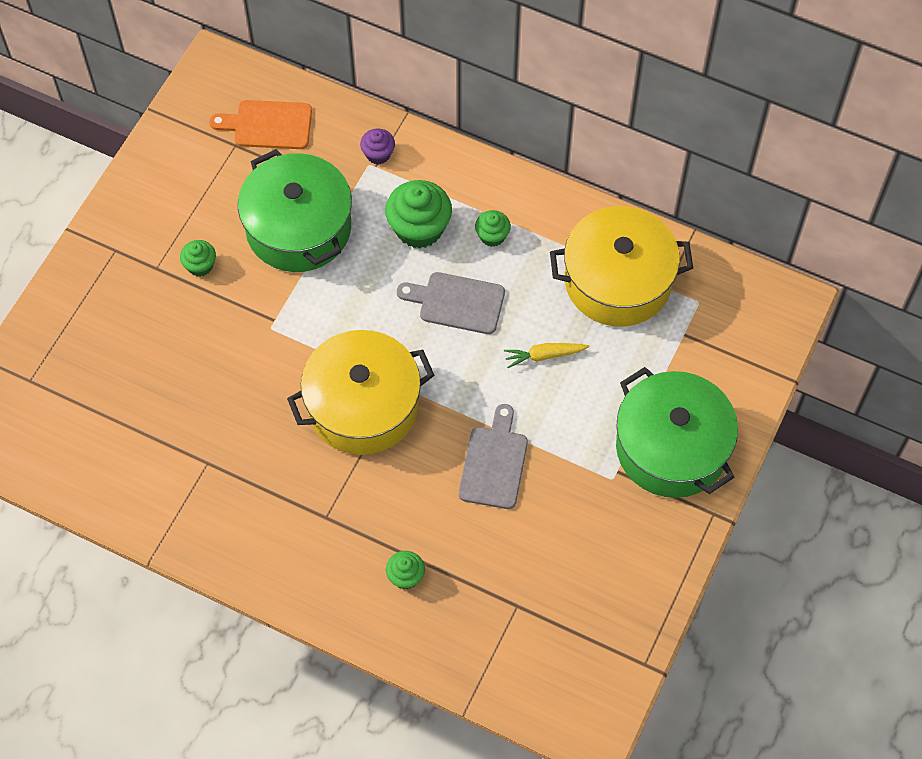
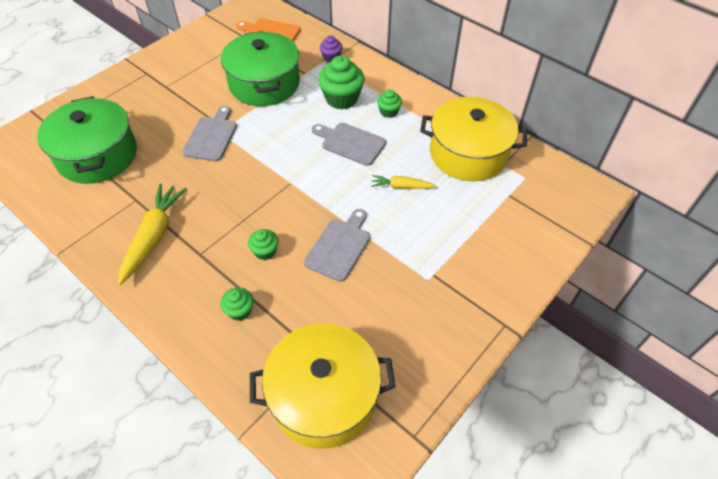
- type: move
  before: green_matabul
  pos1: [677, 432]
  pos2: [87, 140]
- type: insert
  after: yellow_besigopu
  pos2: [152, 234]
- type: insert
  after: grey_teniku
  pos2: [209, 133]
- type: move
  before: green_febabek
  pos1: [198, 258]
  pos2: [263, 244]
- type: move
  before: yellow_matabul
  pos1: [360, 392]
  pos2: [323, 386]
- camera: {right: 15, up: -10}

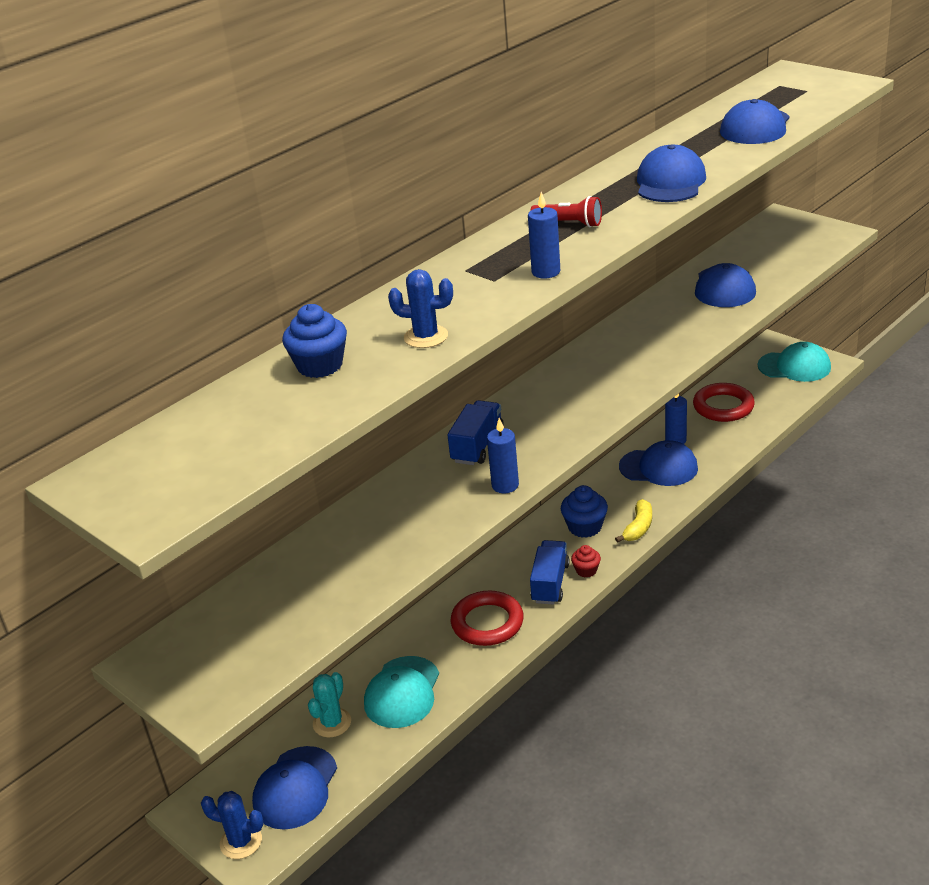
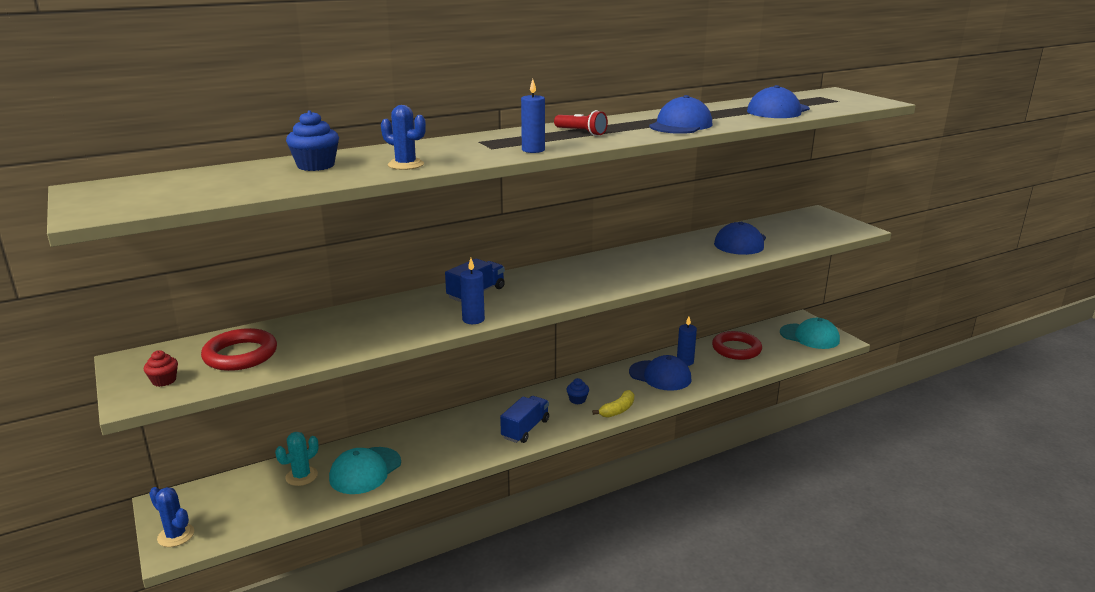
- type: move
  before: red_febabek
  pos1: [586, 561]
  pos2: [161, 368]
- type: move
  before: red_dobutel
  pos1: [487, 618]
  pos2: [239, 349]
- type: resize
  before: blue_febabek
  pos1: [584, 511]
  pos2: [578, 391]
  scale: 0.6
- type: delete
  before: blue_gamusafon
  pos1: [294, 788]
- camera: {right: 15, up: -10}

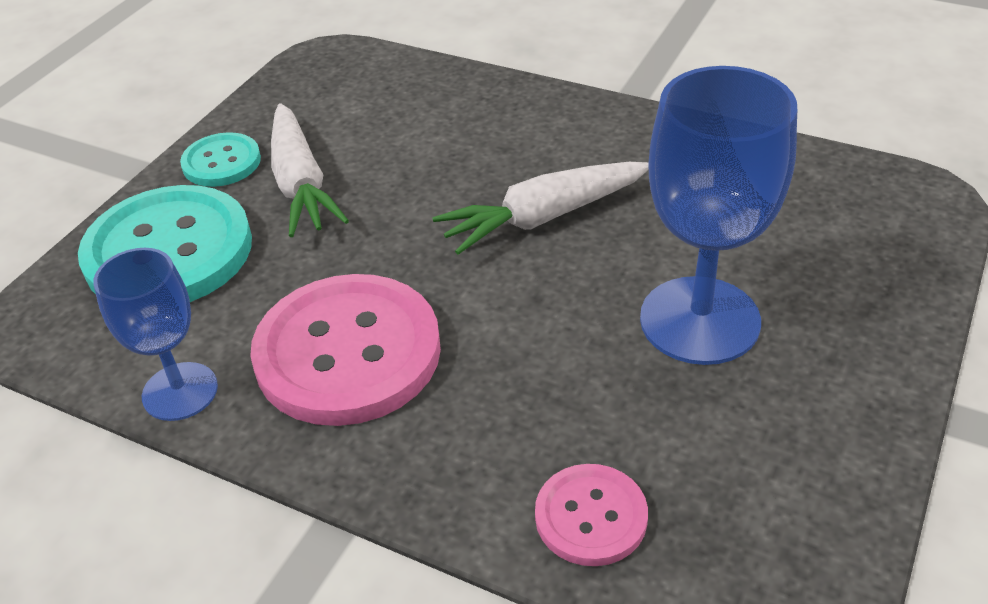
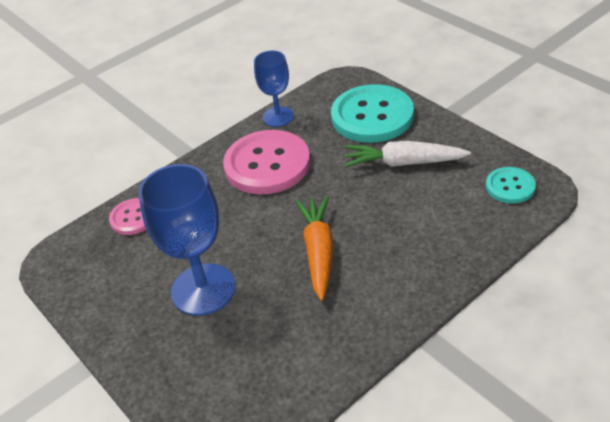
- type: recolor
  before: white_besigopu
  after: orange_besigopu
  pos1: [540, 208]
  pos2: [314, 248]
- type: move
  before: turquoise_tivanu
  pos1: [220, 159]
  pos2: [511, 185]
- camera: {right: 115, up: 0}

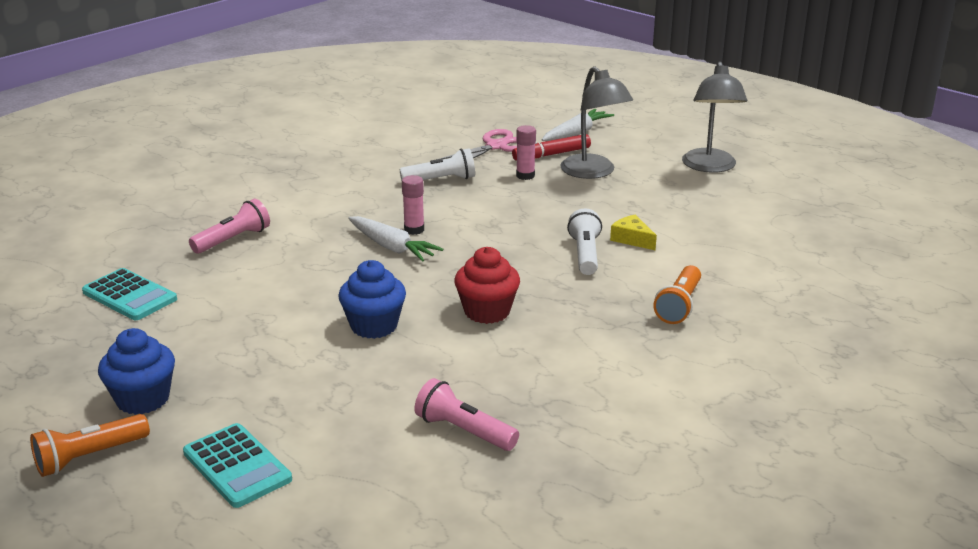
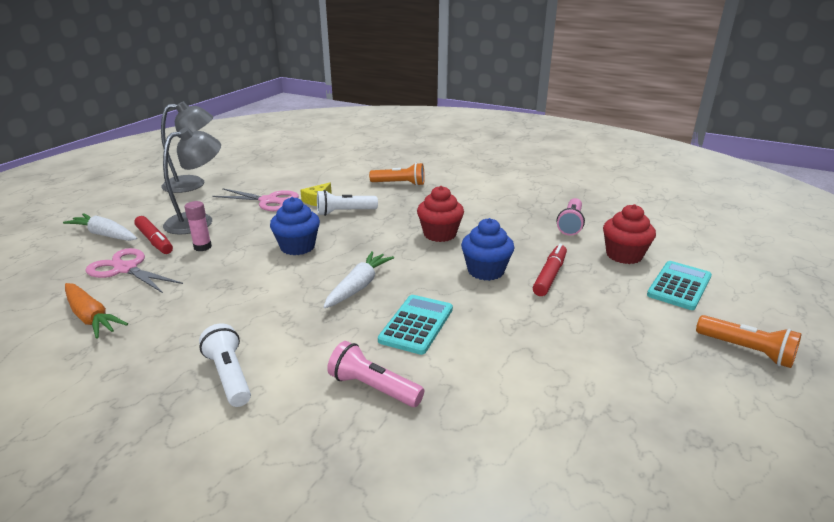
- type: insert
  after: orange_besigopu
  pos2: [96, 311]
- type: move
  before: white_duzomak
  pos1: [437, 164]
  pos2: [225, 365]
- type: insert
  after: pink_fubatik
  pos2: [256, 199]
- type: move
  before: blue_febabek
  pos1: [136, 371]
  pos2: [295, 226]
- type: move
  before: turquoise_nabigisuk
  pos1: [129, 294]
  pos2: [415, 325]
- type: insert
  after: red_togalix
  pos2: [550, 270]
- type: insert
  after: red_febabek
  pos2: [629, 234]
- type: delete
  before: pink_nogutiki
  pos1: [413, 205]
- camera: {right: -105, up: 0}

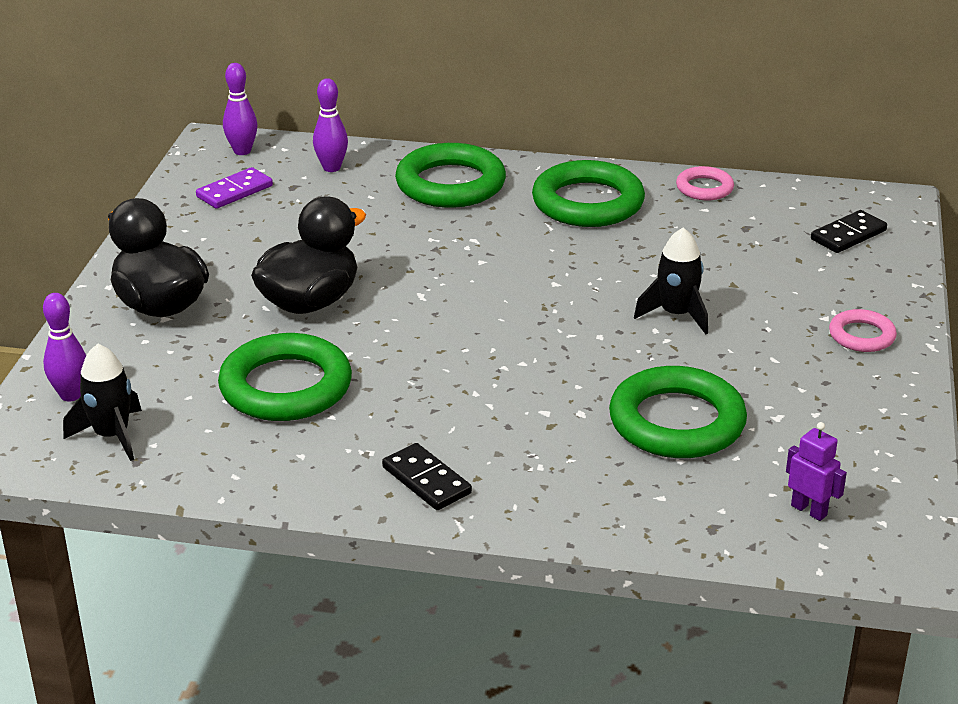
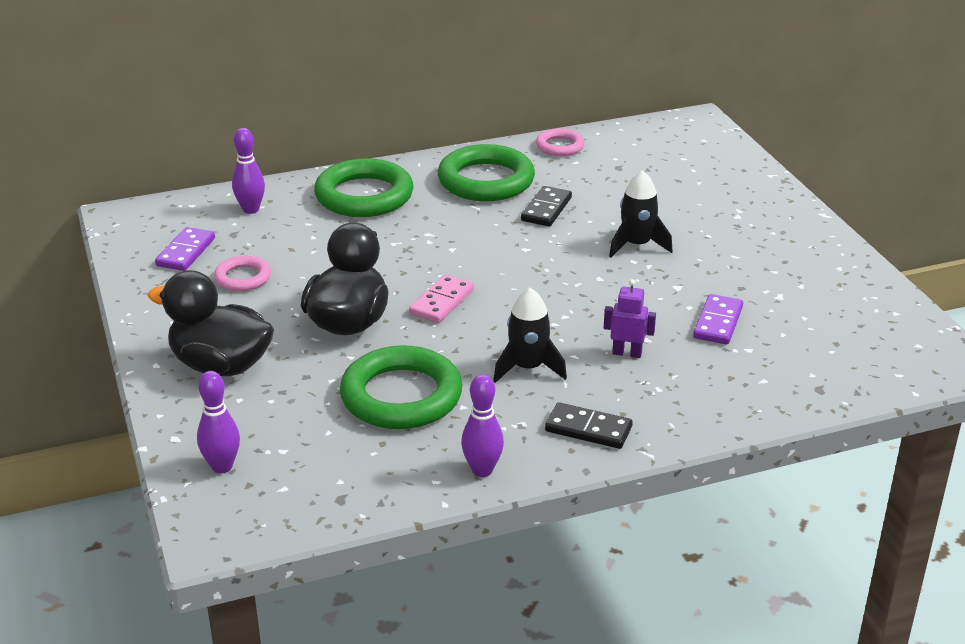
- type: move
  before: pink_dobutel
  pos1: [863, 330]
  pos2: [242, 273]
- type: insert
  after: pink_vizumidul
  pos2: [441, 299]
- type: move
  before: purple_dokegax
  pos1: [240, 109]
  pos2: [482, 425]
- type: move
  before: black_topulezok
  pos1: [102, 402]
  pos2: [530, 335]
- type: move
  before: black_vizumidul
  pos1: [849, 231]
  pos2: [546, 206]
- type: move
  before: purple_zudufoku
  pos1: [816, 471]
  pos2: [630, 318]
- type: replace
  before: green_dobutel
  after: purple_vizumidul
  pos1: [678, 412]
  pos2: [718, 319]
- camera: {right: -30, up: 0}

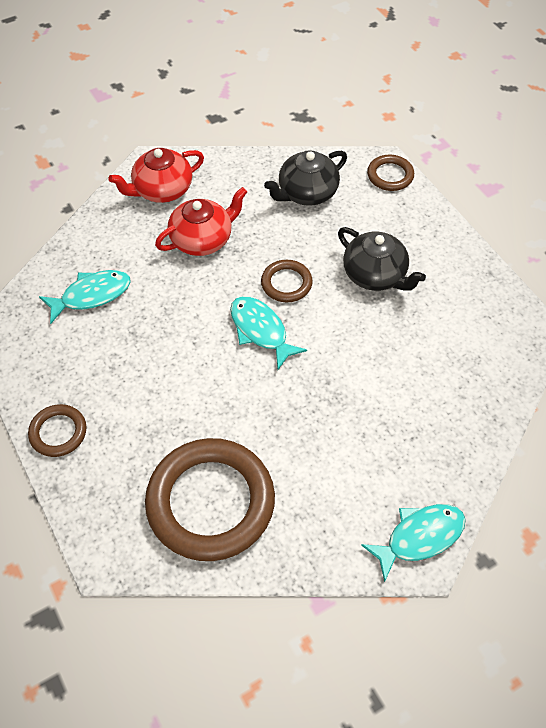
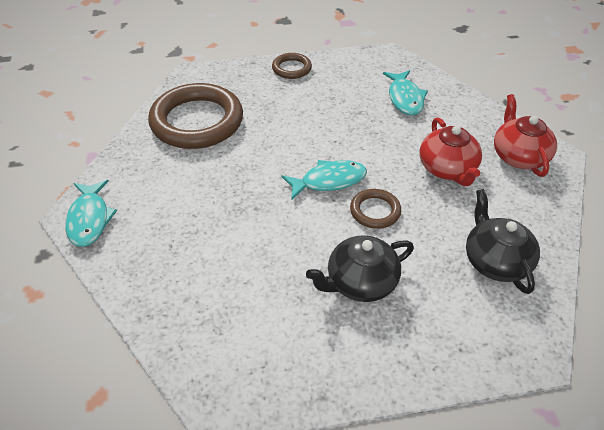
- type: delete
  before: brown_dobutel
  pos1: [390, 173]
- camera: {right: 110, up: -10}

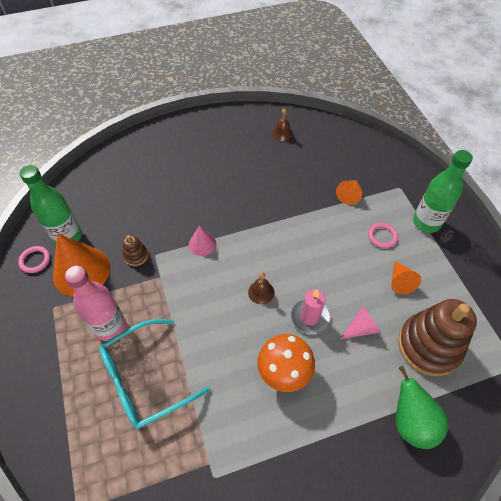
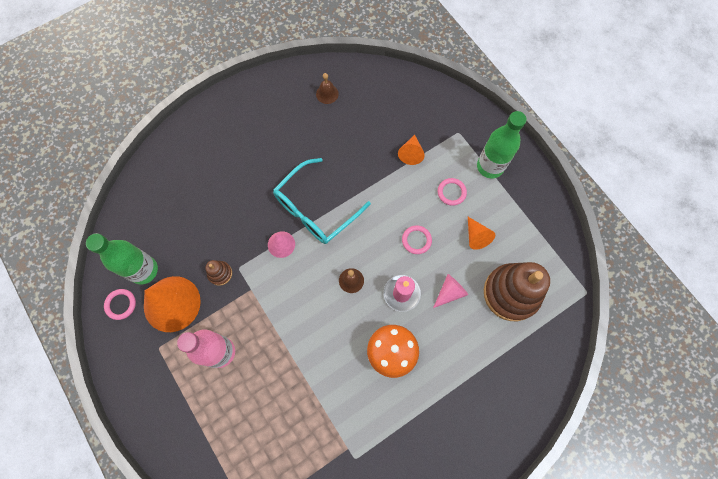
- type: move
  before: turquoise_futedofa
  pos1: [154, 374]
  pos2: [322, 201]
- type: insert
  after: pink_dobutel
  pos2: [417, 239]
- type: delete
  before: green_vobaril
  pos1: [422, 407]
- camera: {right: -15, up: 15}

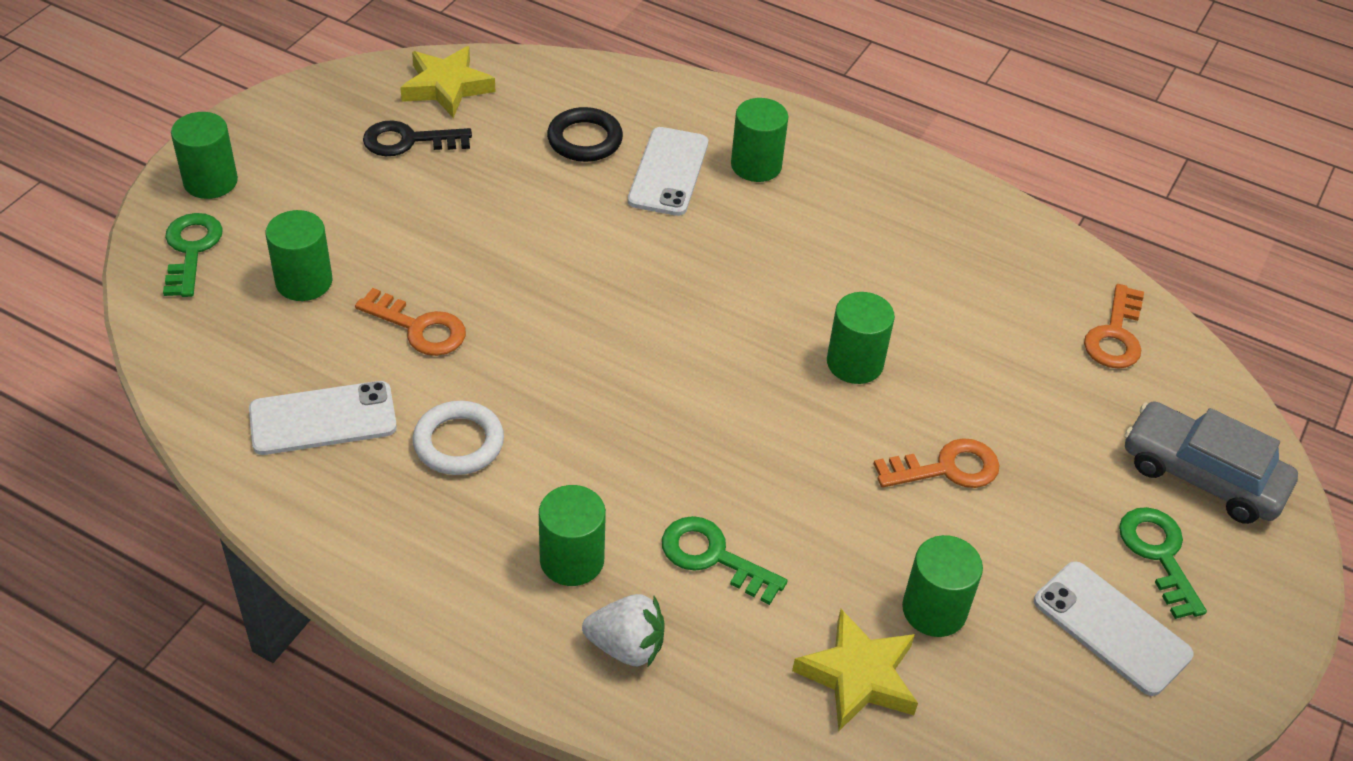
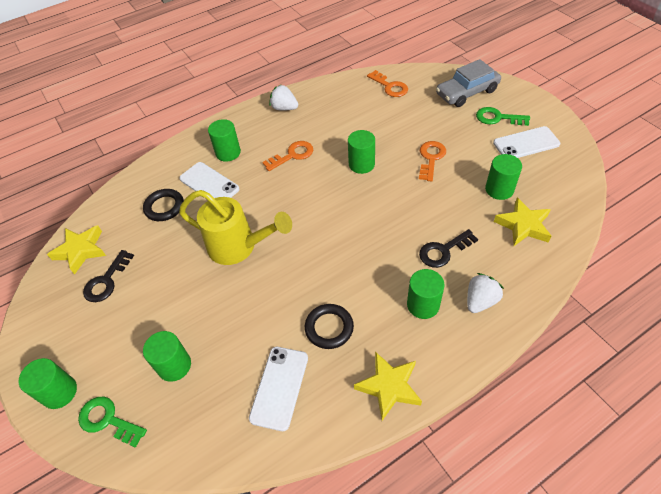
- type: insert
  after: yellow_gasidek
  pos2: [235, 227]
- type: move
  before: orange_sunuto
  pos1: [410, 322]
  pos2: [287, 156]
- type: insert
  after: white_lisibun
  pos2: [283, 98]
- type: recolor
  before: white_dobutel
  after: black_dobutel
  pos1: [458, 438]
  pos2: [329, 326]
- type: insert
  after: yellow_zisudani
  pos2: [388, 386]
- type: recolor
  before: green_sunuto
  after: black_sunuto
  pos1: [725, 560]
  pos2: [448, 248]
- camera: {right: -55, up: 5}

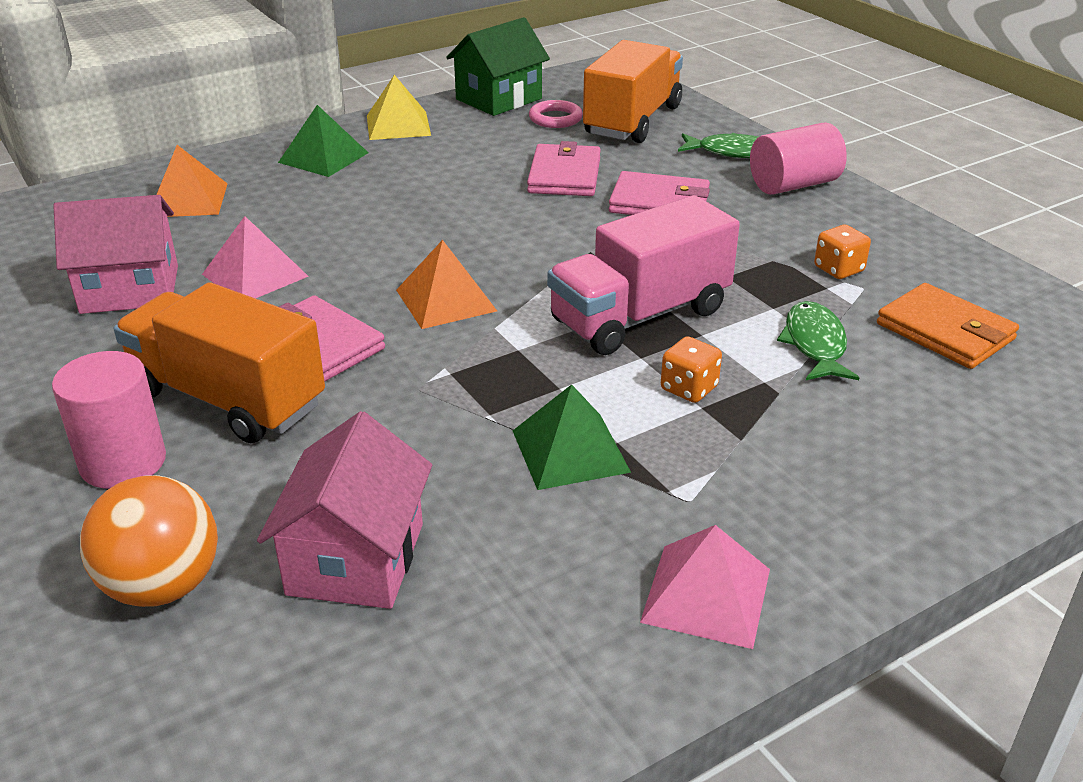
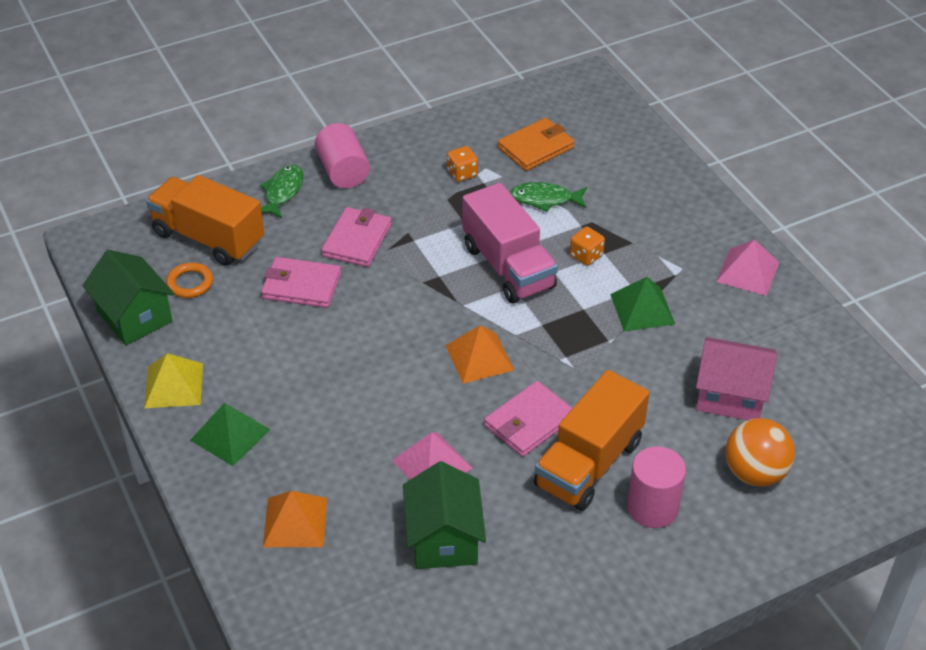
- type: recolor
  before: pink_dobutel
  after: orange_dobutel
  pos1: [556, 114]
  pos2: [189, 280]
- type: recolor
  before: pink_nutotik
  after: green_nutotik
  pos1: [115, 254]
  pos2: [444, 515]
- camera: {right: -85, up: 10}

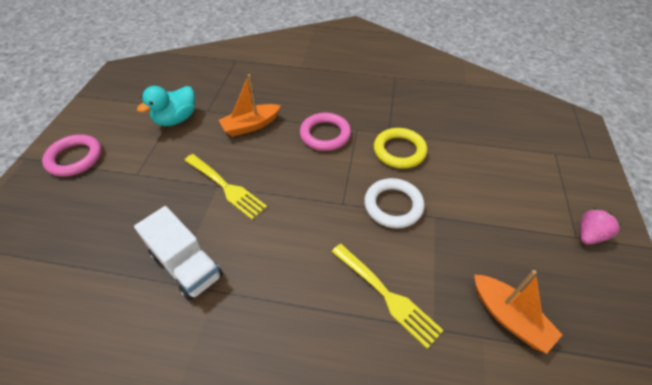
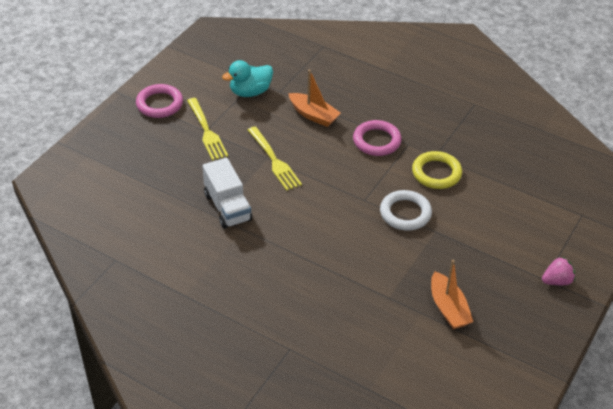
- type: move
  before: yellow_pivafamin
  pos1: [388, 296]
  pos2: [207, 129]
- type: rotate
  before: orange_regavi
  pos1: [250, 105]
  pos2: [314, 98]
  turn: -135
- camera: {right: 20, up: -5}

